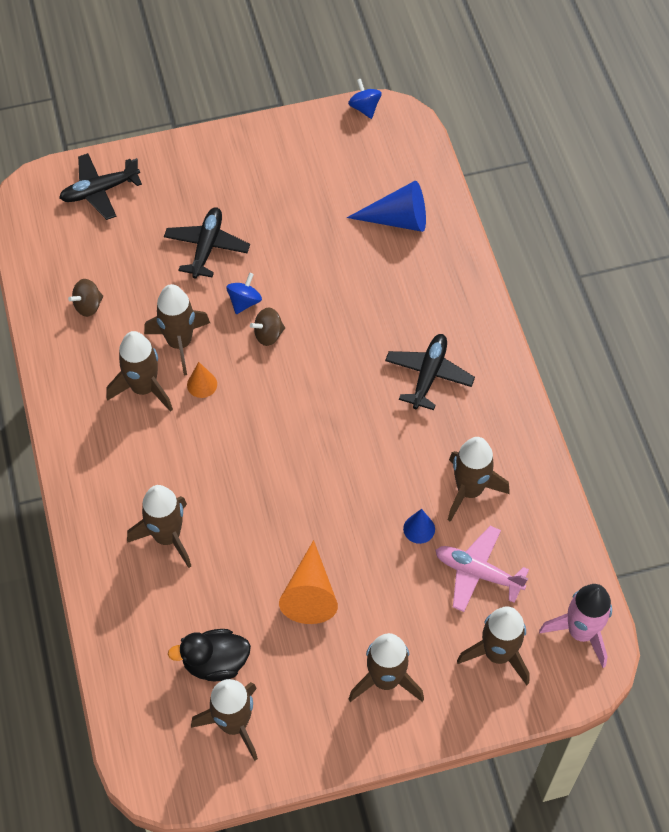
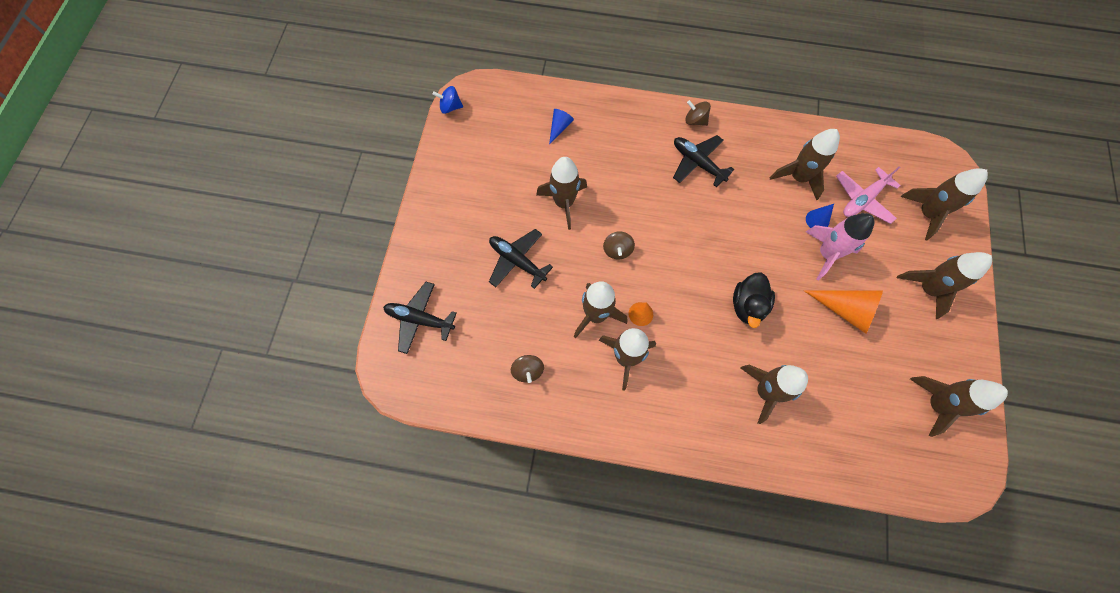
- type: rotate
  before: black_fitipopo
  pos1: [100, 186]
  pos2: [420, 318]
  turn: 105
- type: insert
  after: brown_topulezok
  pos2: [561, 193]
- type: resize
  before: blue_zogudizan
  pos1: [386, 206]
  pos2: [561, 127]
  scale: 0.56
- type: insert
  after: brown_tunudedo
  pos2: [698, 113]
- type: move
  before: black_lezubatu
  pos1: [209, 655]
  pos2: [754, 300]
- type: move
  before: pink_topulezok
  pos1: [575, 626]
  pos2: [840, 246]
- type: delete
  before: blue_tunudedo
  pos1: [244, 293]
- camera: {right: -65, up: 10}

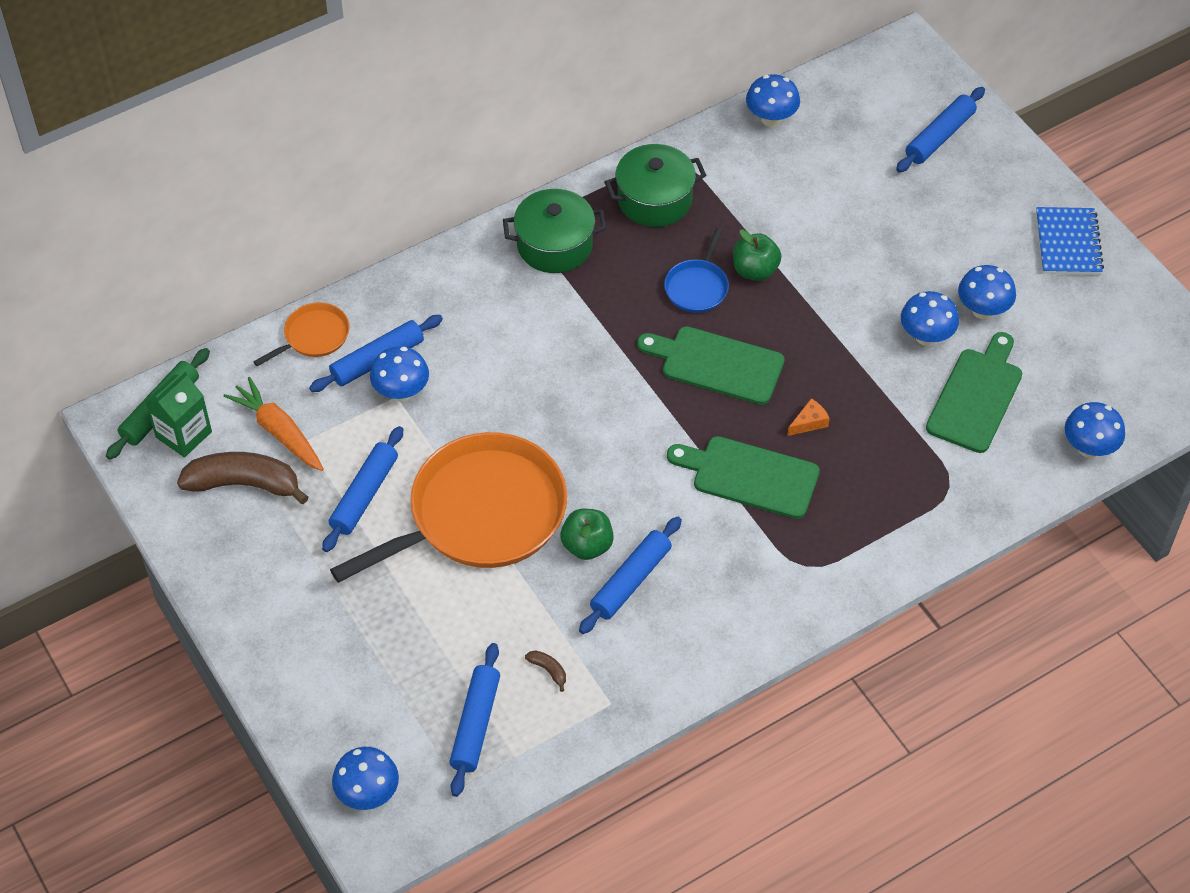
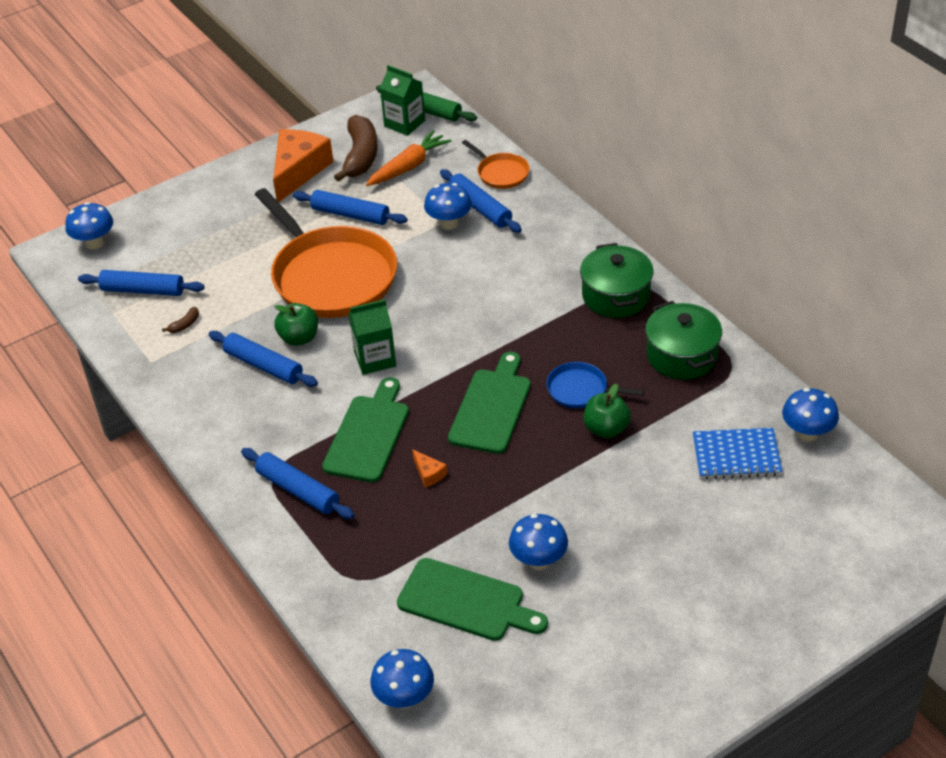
- type: move
  before: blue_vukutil
  pos1: [940, 130]
  pos2: [297, 483]
- type: insert
  after: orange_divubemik
  pos2: [303, 165]
- type: insert
  after: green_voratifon
  pos2: [372, 337]
- type: move
  before: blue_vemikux
  pos1: [1070, 241]
  pos2: [737, 454]
- type: delete
  before: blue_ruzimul
  pos1: [987, 292]
- camera: {right: 90, up: -10}

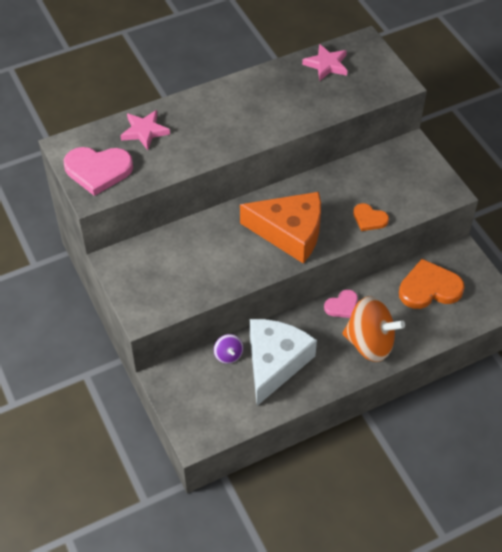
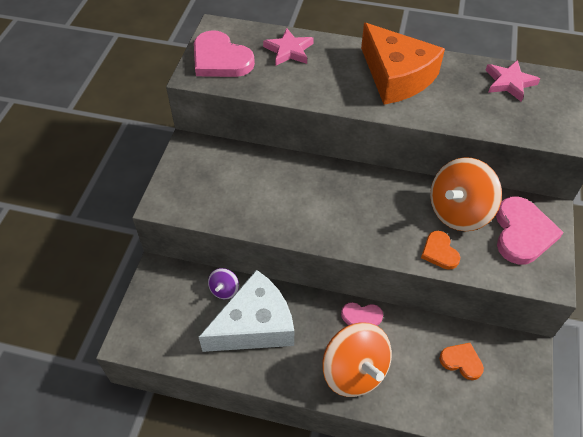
- type: move
  before: orange_divubemik
  pos1: [280, 228]
  pos2: [403, 64]
- type: insert
  after: orange_tunudedo
  pos2: [466, 194]
- type: resize
  before: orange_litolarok
  pos1: [432, 284]
  pos2: [461, 361]
  scale: 0.56
- type: insert
  after: pink_litolarok
  pos2: [530, 231]
- camera: {right: 40, up: 0}

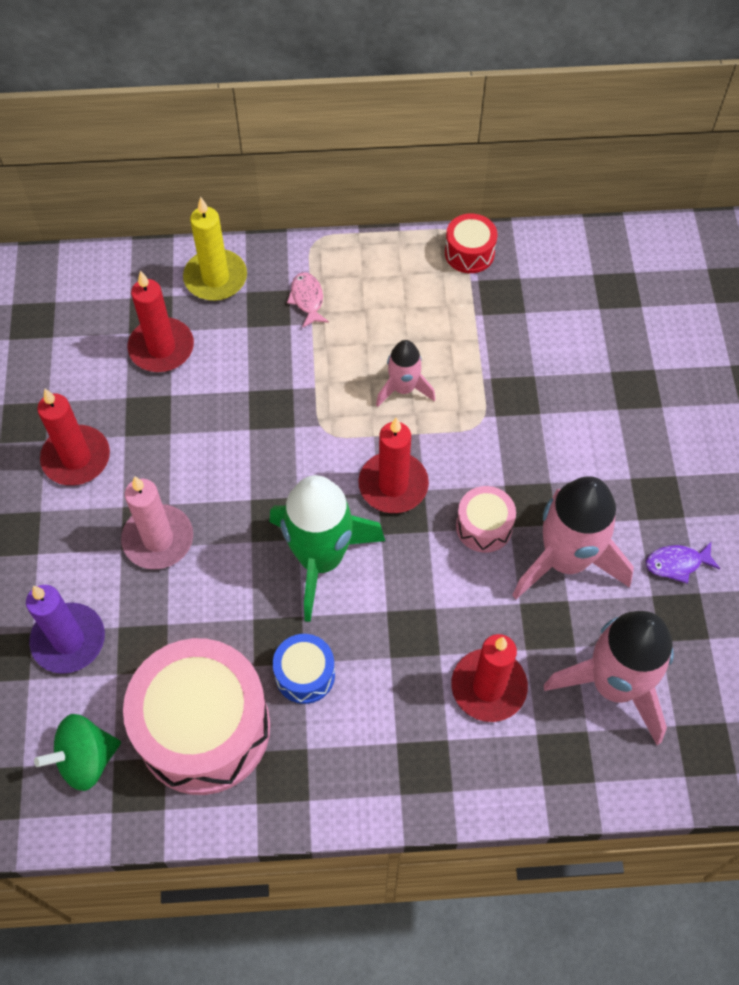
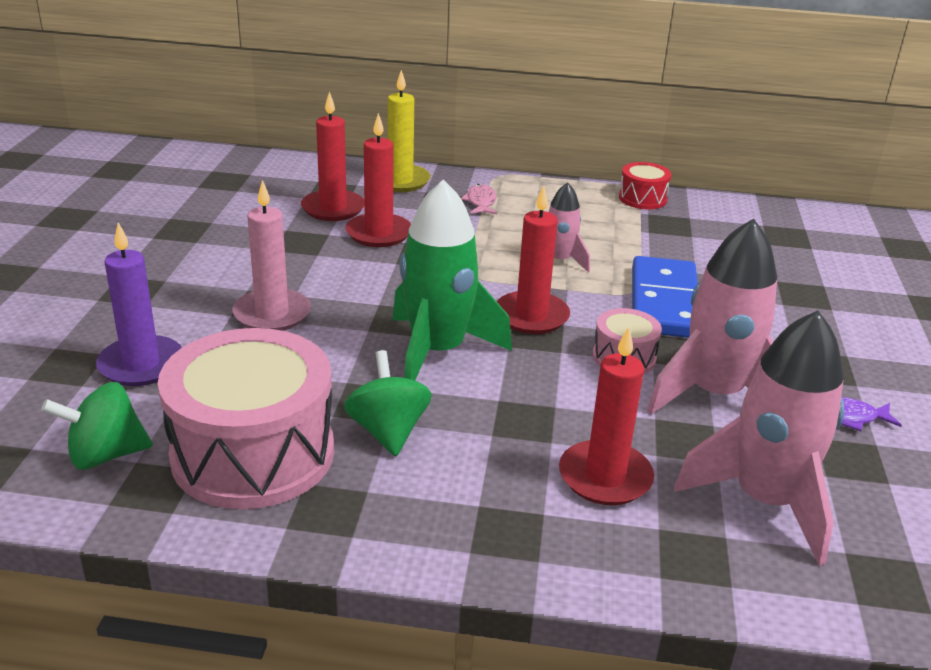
- type: replace
  before: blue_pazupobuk
  after: green_tunudedo
  pos1: [304, 669]
  pos2: [388, 403]
- type: move
  before: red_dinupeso
  pos1: [73, 437]
  pos2: [378, 180]
- type: insert
  after: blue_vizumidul
  pos2: [665, 297]
- camera: {right: 10, up: -30}

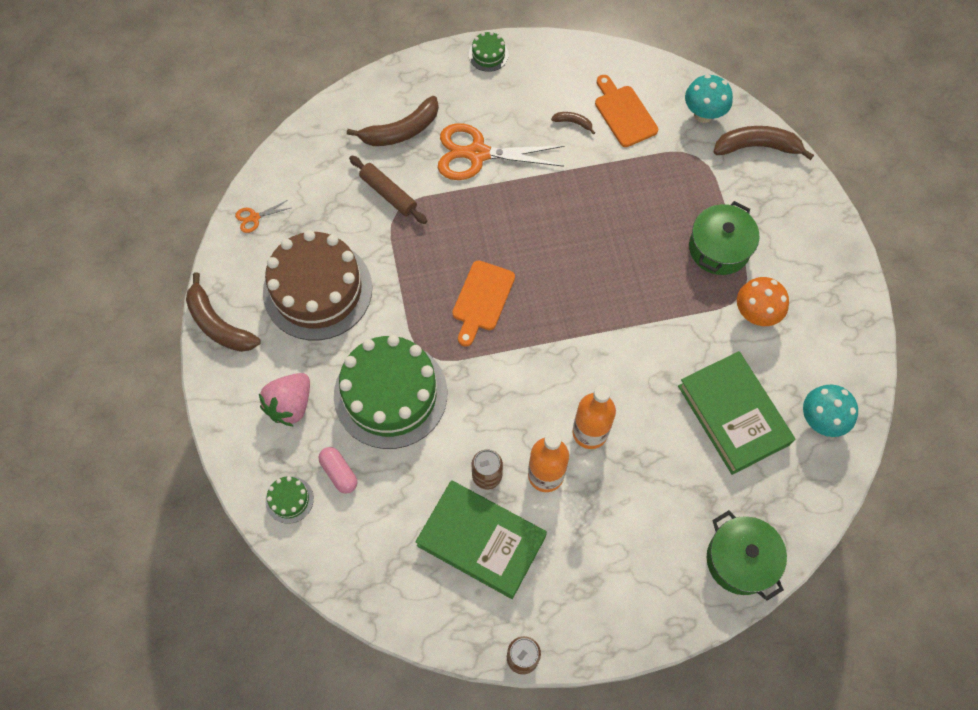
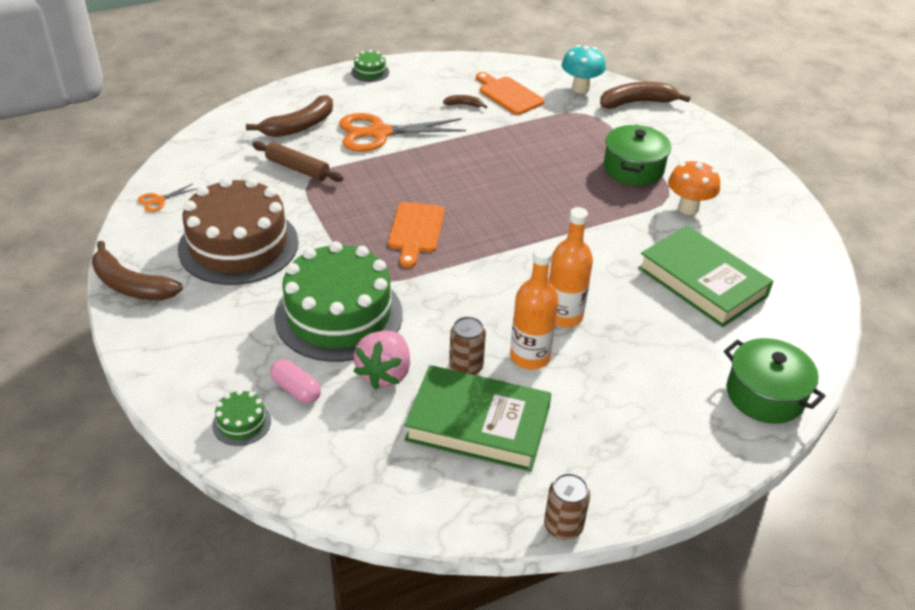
- type: move
  before: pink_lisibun
  pos1: [284, 399]
  pos2: [381, 360]
- type: delete
  before: turquoise_ruzimul
  pos1: [830, 411]
- camera: {right: -15, up: -25}

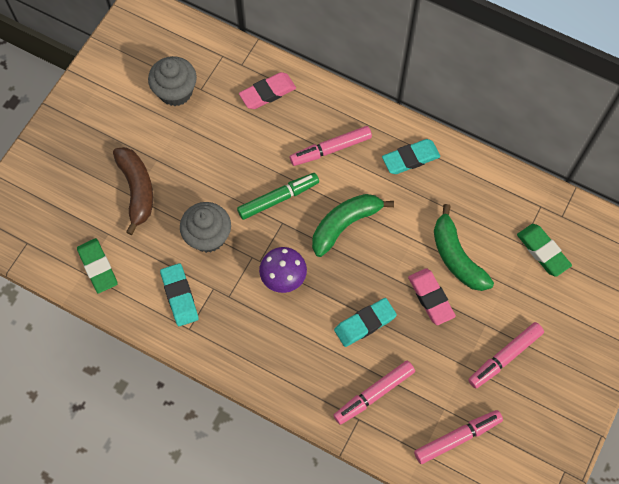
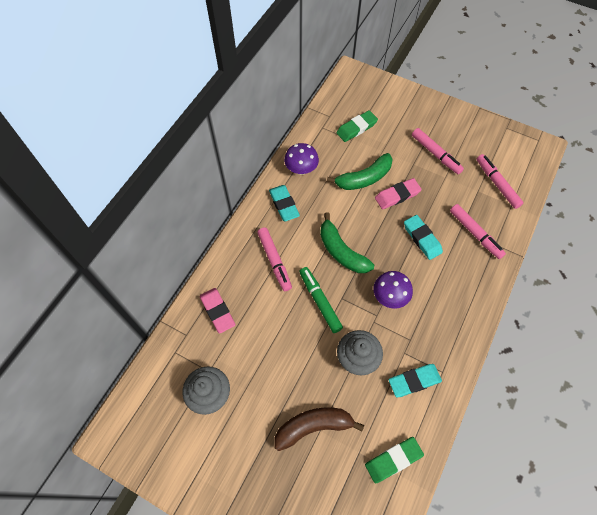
- type: insert
  after: purple_ruzimul
  pos2: [301, 159]
- camera: {right: -90, up: -5}

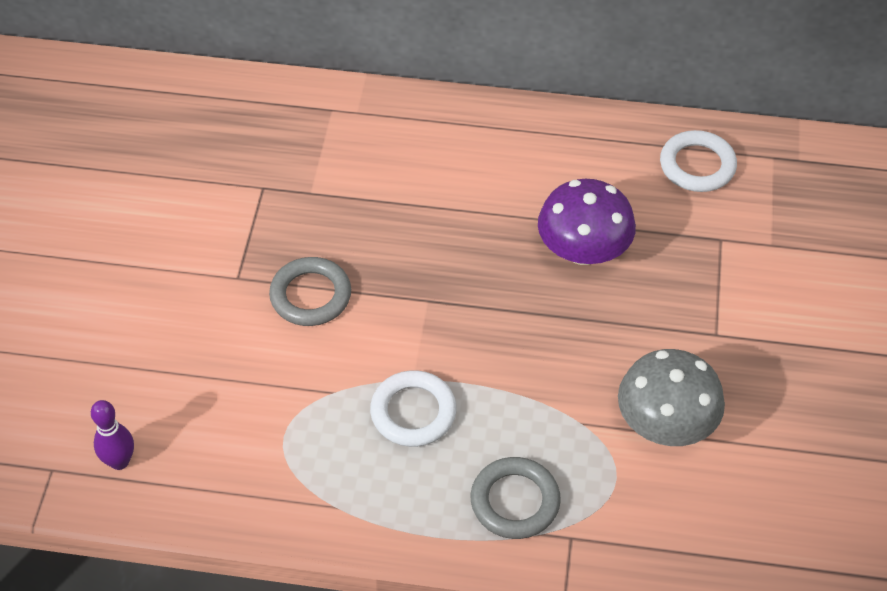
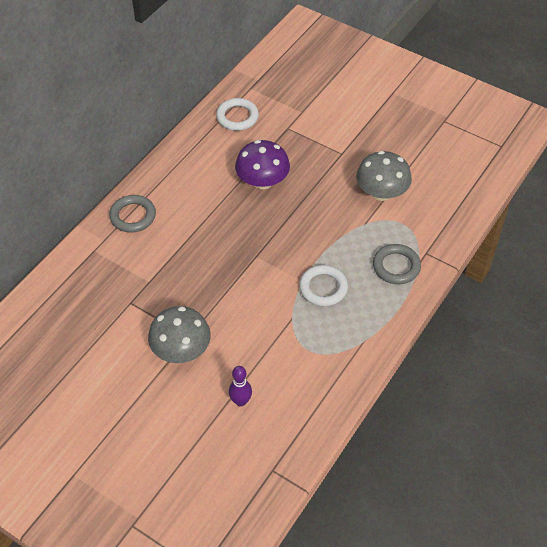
- type: move
  before: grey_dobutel
  pos1: [310, 291]
  pos2: [132, 214]
- type: insert
  after: grey_ruzimul
  pos2: [179, 334]
- type: move
  before: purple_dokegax
  pos1: [112, 435]
  pos2: [240, 386]
- camera: {right: -65, up: 0}

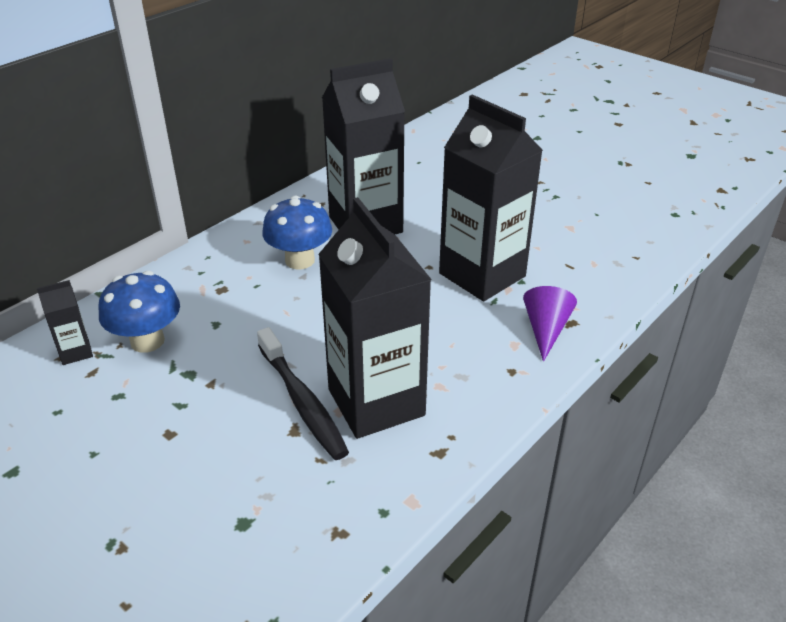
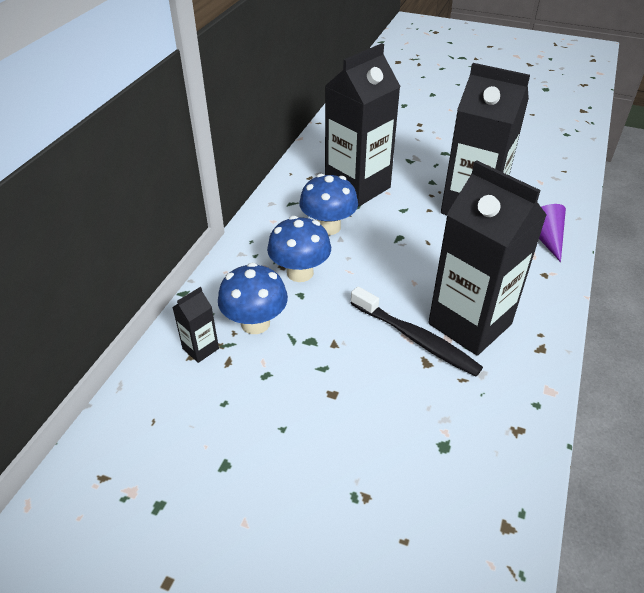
- type: insert
  after: blue_ruzimul
  pos2: [299, 249]
- camera: {right: -20, up: 5}

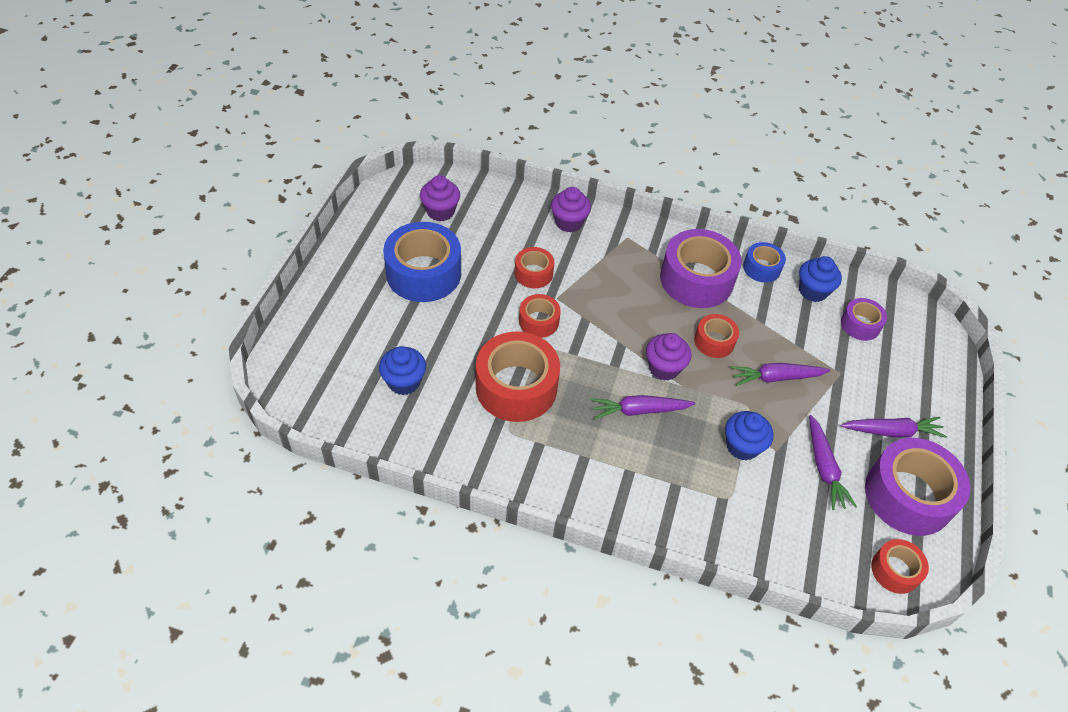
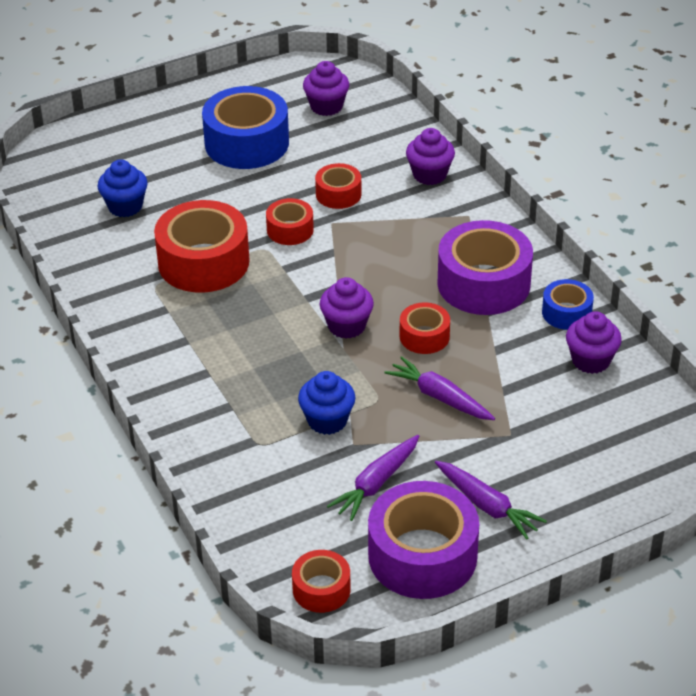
- type: recolor
  before: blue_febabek
  after: purple_febabek
  pos1: [820, 279]
  pos2: [594, 342]
- type: delete
  before: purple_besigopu
  pos1: [643, 407]
- type: delete
  before: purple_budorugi
  pos1: [864, 319]
- camera: {right: 50, up: -10}

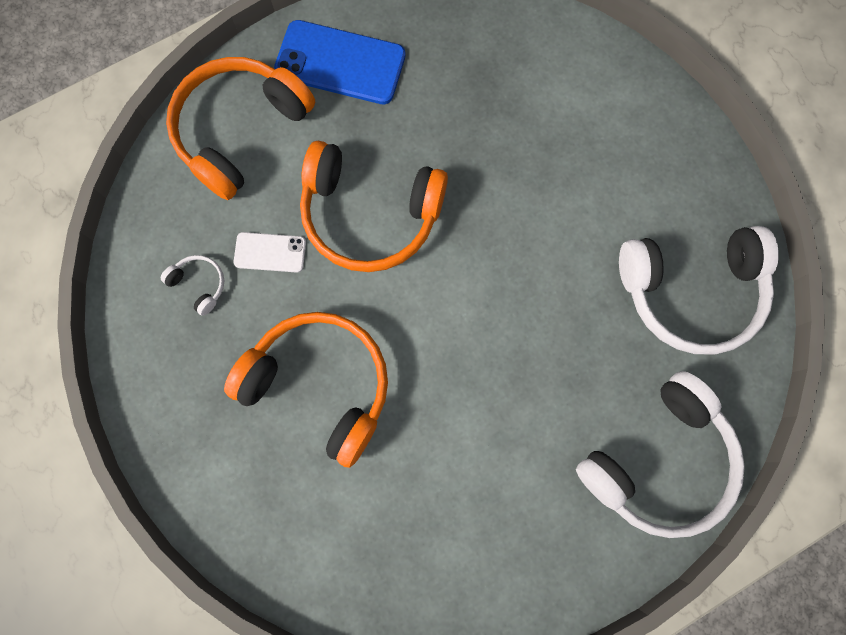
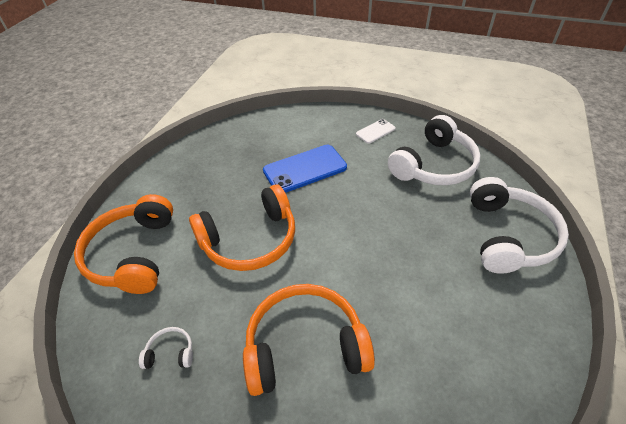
- type: move
  before: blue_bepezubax
  pos1: [340, 62]
  pos2: [305, 169]
- type: move
  before: white_bepezubax
  pos1: [270, 252]
  pos2: [376, 131]
- camera: {right: -40, up: -30}

